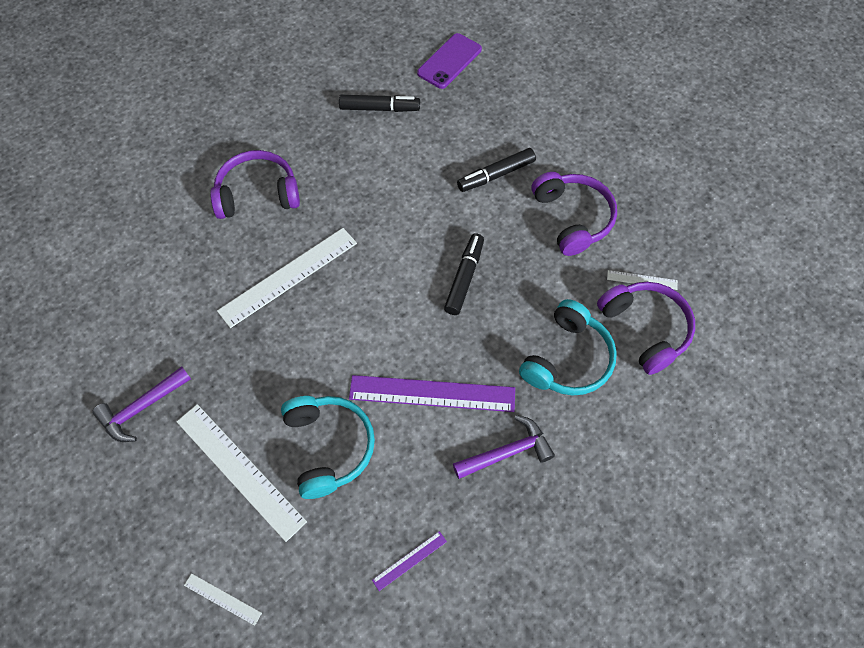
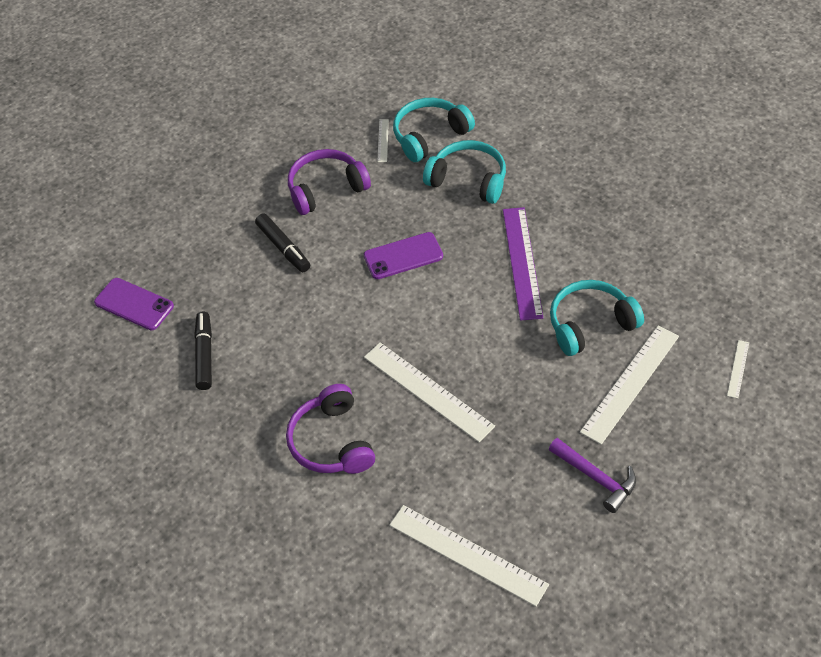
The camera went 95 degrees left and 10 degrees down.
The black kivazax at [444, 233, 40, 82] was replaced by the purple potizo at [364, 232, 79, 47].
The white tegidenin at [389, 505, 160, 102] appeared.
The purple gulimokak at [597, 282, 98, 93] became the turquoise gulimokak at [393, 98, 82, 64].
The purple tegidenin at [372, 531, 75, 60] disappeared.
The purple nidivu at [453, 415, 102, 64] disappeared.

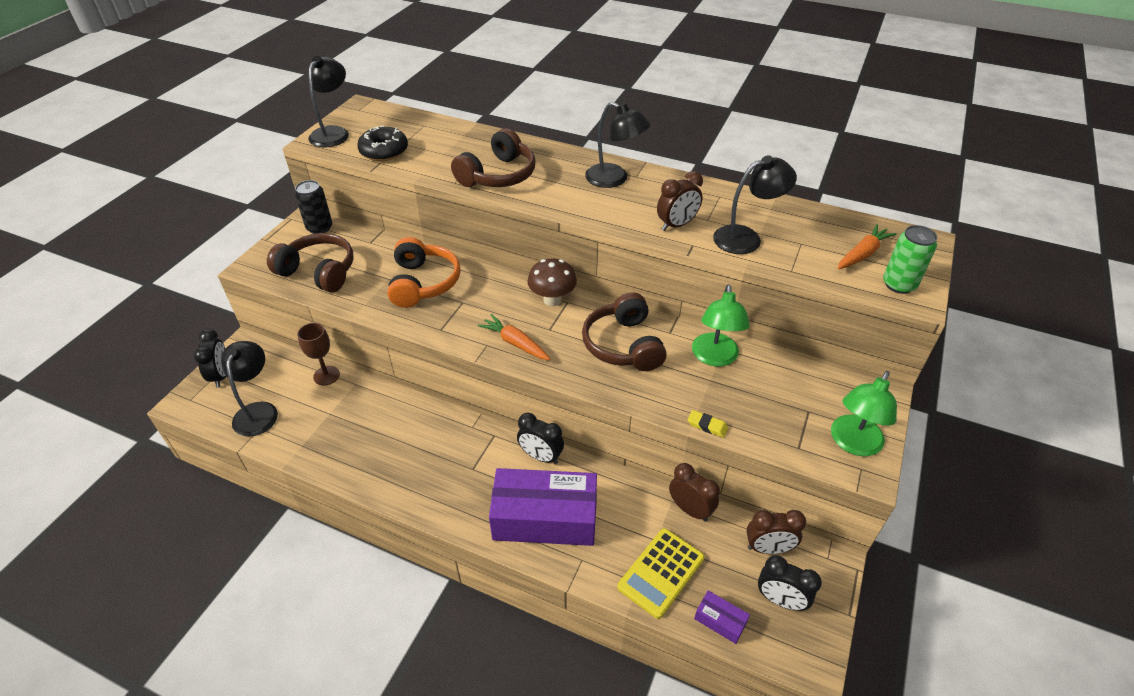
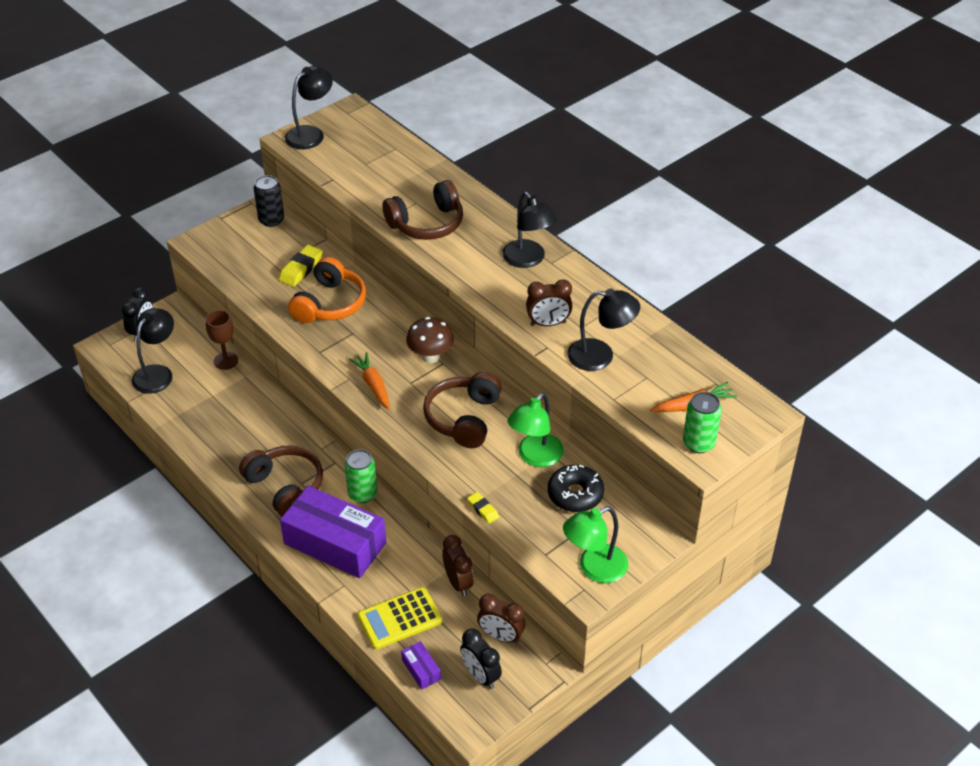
The camera went 25 degrees right and 0 degrees up.
The brown gulimokak moved from [267, 233, 86, 60] to [239, 445, 84, 72].
The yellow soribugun at [279, 245, 44, 42] appeared.
The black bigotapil at [517, 413, 47, 51] was replaced by the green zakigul at [345, 449, 32, 54].
The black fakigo moved from [357, 126, 51, 35] to [548, 465, 56, 47].

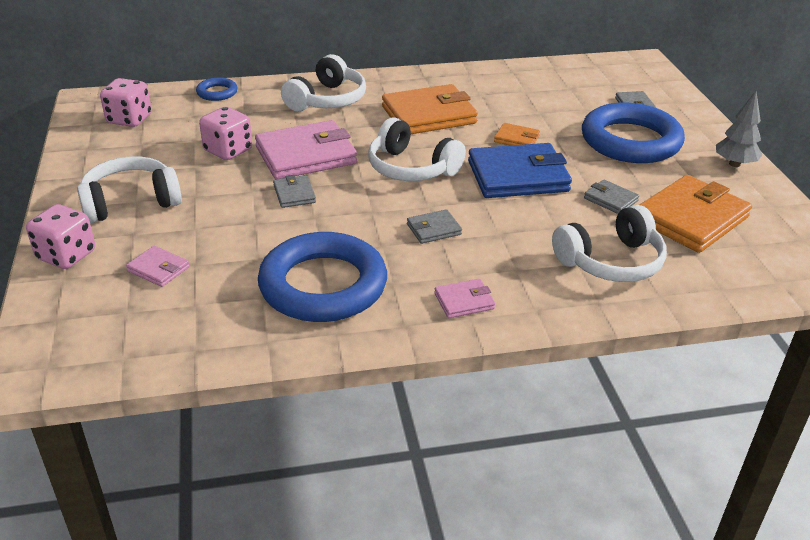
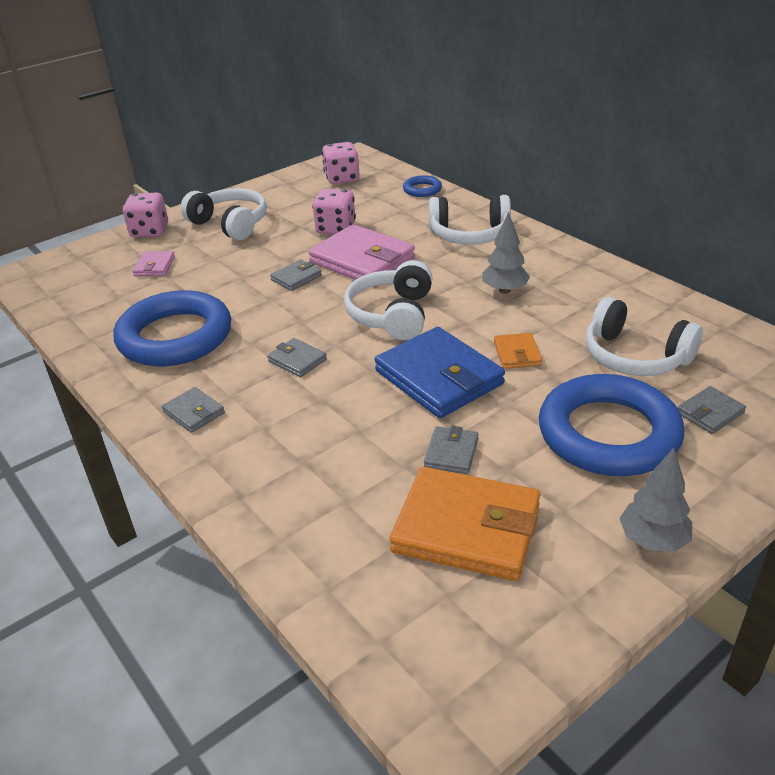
The camera went 65 degrees right and 0 degrees up.
The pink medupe at [434, 279, 61, 39] became the grey medupe at [162, 387, 63, 46].
The orange medupe at [382, 84, 96, 50] was replaced by the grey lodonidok at [482, 212, 48, 82].
The white gulimokak moved from [552, 205, 115, 77] to [586, 297, 117, 79].

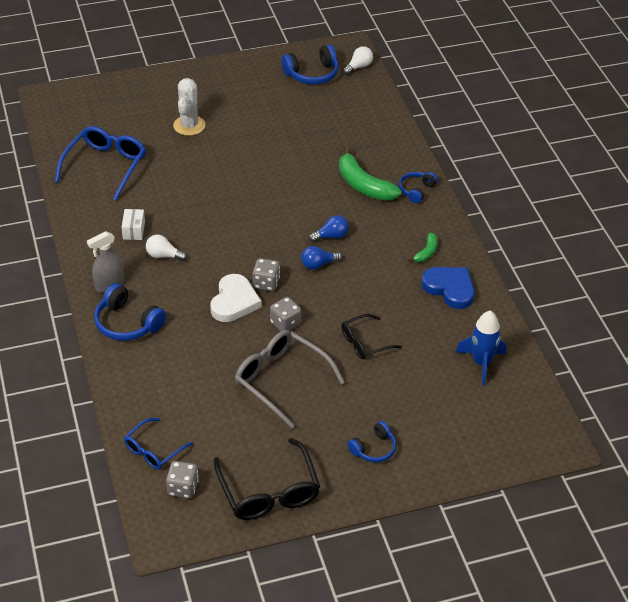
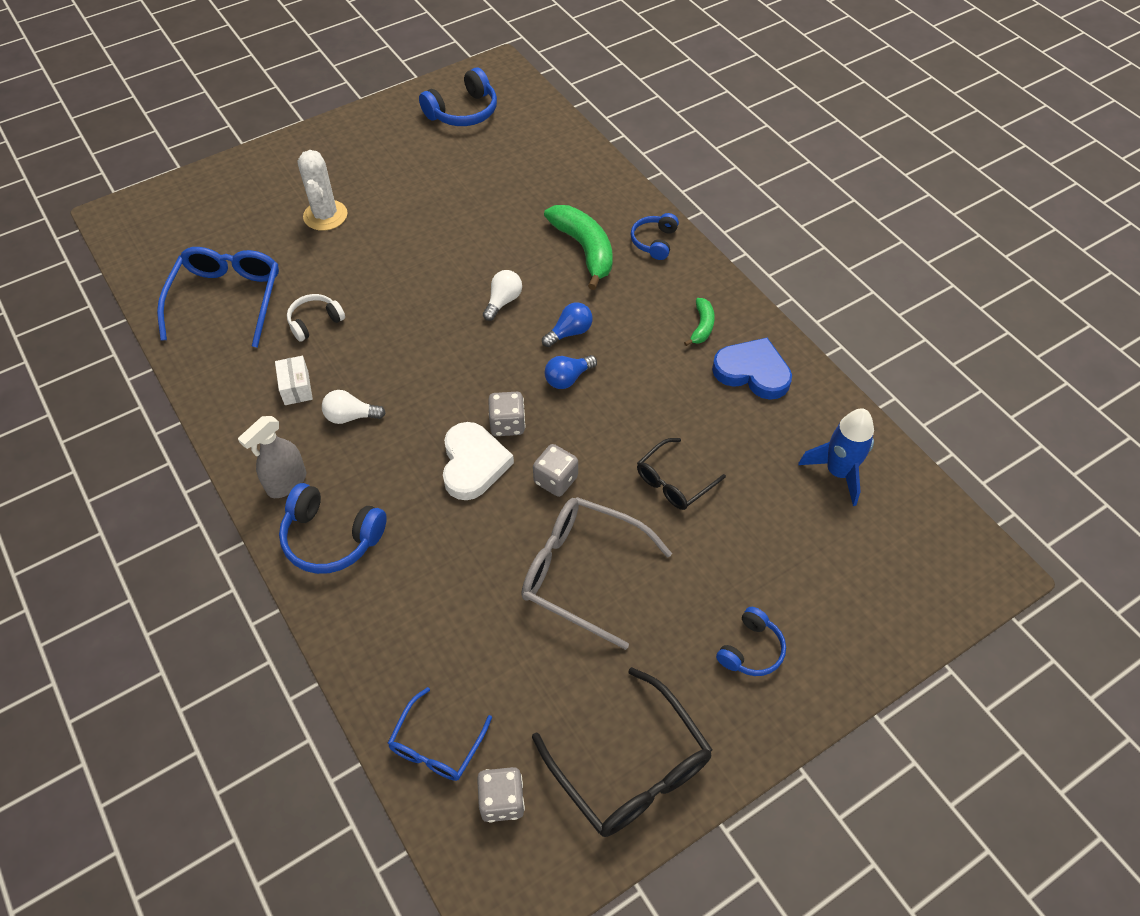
The camera went 15 degrees left and 10 degrees up.
The white gulimokak at [287, 294, 58, 48] appeared.
The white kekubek moved from [343, 46, 30, 29] to [483, 270, 39, 51].
The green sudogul at [339, 147, 62, 54] turned 150 degrees counterclockwise.

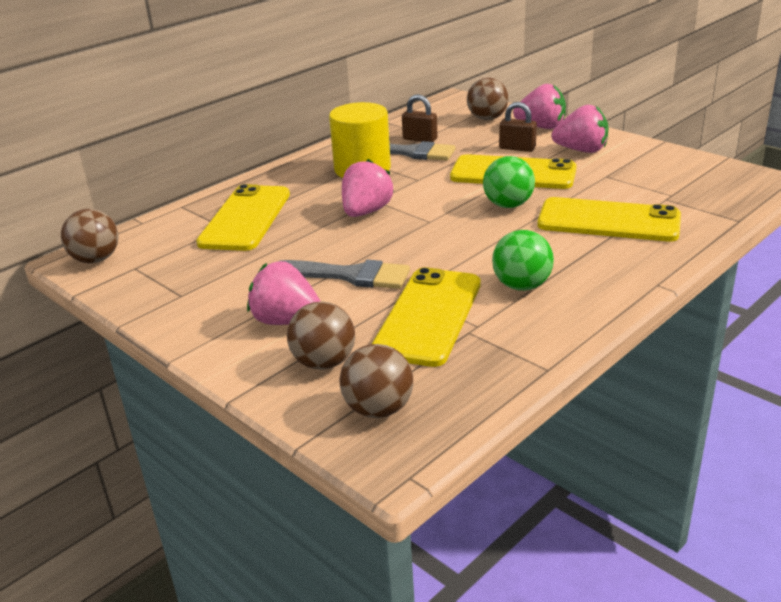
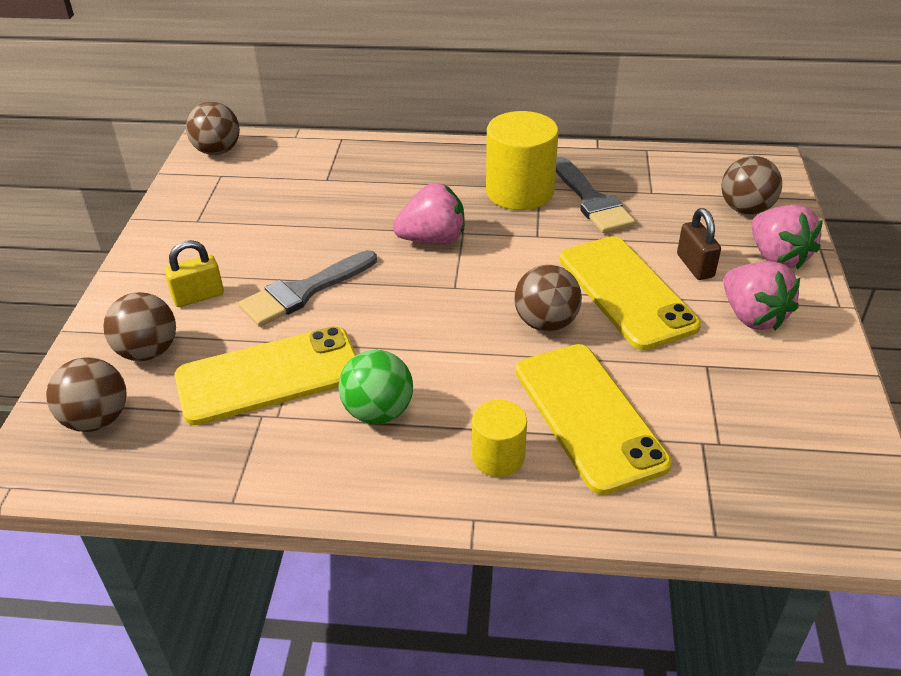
The camera went 50 degrees right and 10 degrees up.
The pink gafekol at [247, 261, 74, 64] was replaced by the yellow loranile at [164, 240, 60, 67].
The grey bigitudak at [278, 260, 132, 29] turned 75 degrees clockwise.
The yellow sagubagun at [472, 400, 55, 77] appeared.
The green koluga at [483, 156, 52, 52] became the brown koluga at [514, 265, 68, 67].
The yellow potizo at [196, 184, 94, 67] disappeared.
The brown loranile at [402, 94, 36, 48] disappeared.

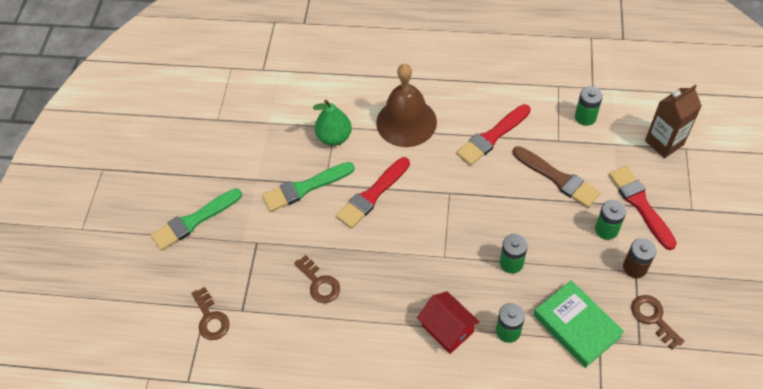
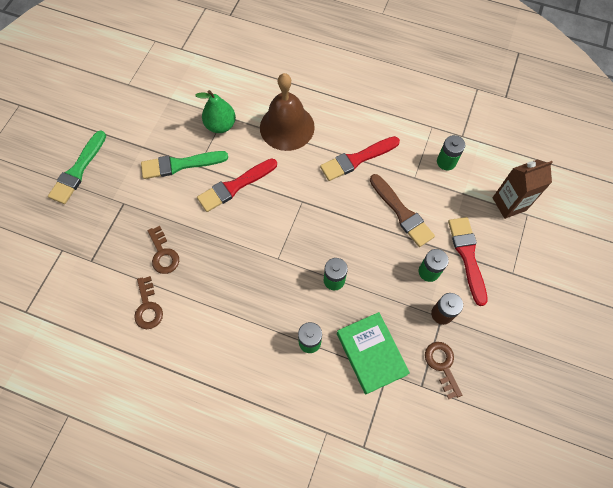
The camera went 10 degrees right and 10 degrees up.
The green bigitudak at [151, 188, 91, 63] turned 45 degrees counterclockwise.
The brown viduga moved from [191, 287, 39, 53] to [134, 276, 29, 53].
The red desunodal at [417, 291, 63, 63] disappeared.

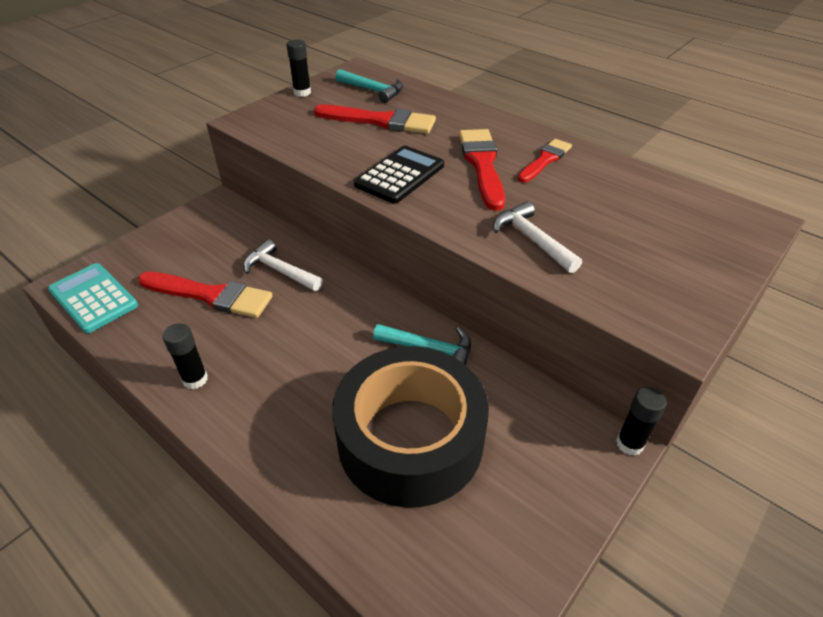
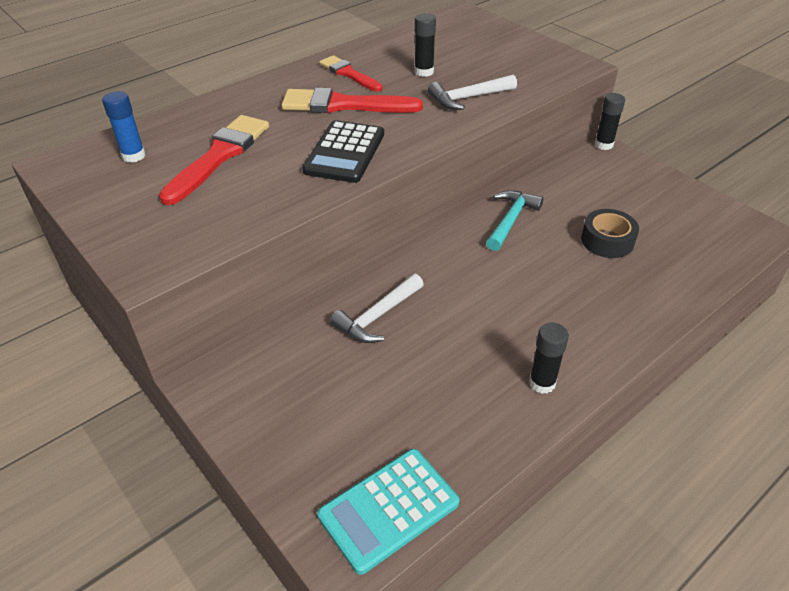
The camera went 80 degrees left and 0 degrees up.
The turquoise nidivu at [335, 69, 68, 34] was replaced by the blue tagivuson at [102, 91, 44, 72].
The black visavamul at [354, 146, 90, 58] turned 120 degrees counterclockwise.
The black tagivuson moved from [286, 39, 25, 58] to [415, 13, 21, 64].
The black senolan at [332, 346, 157, 162] changed to 0.43 times the size.
The red bigitudak at [138, 272, 135, 46] disappeared.

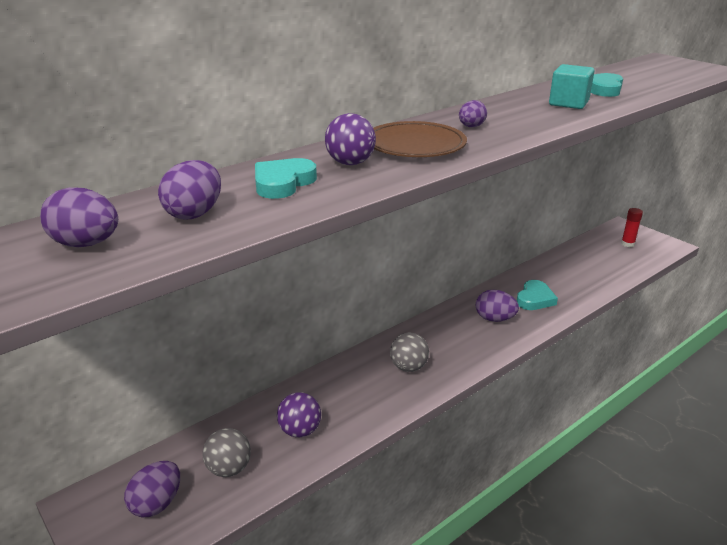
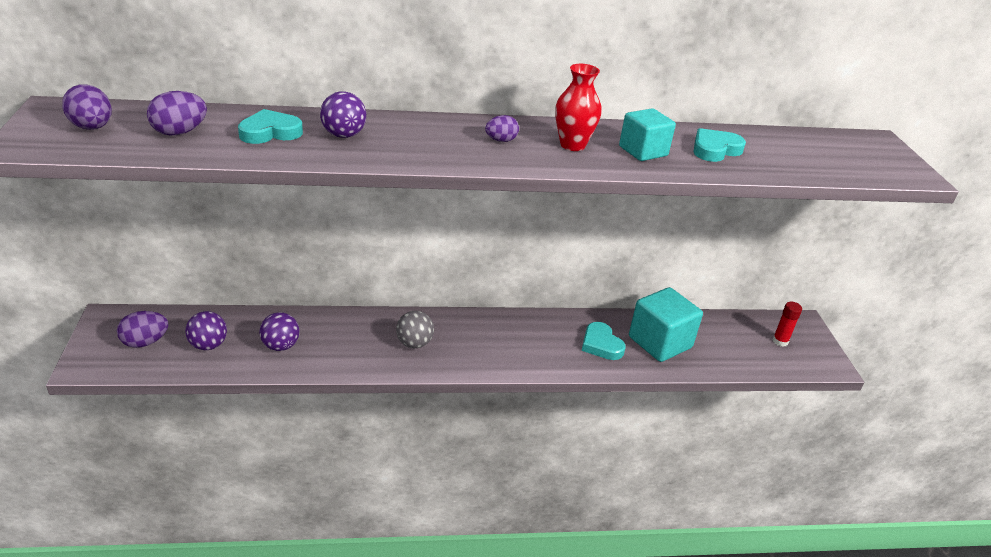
The camera went 30 degrees right and 5 degrees up.
The grey koluga at [203, 428, 48, 49] became the purple koluga at [185, 311, 42, 39].
The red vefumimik at [555, 64, 47, 87] appeared.
The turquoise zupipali at [517, 280, 41, 30] turned 90 degrees clockwise.
The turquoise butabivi at [629, 287, 74, 75] appeared.
The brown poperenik at [373, 121, 94, 36] disappeared.
The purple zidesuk at [476, 289, 43, 33] disappeared.

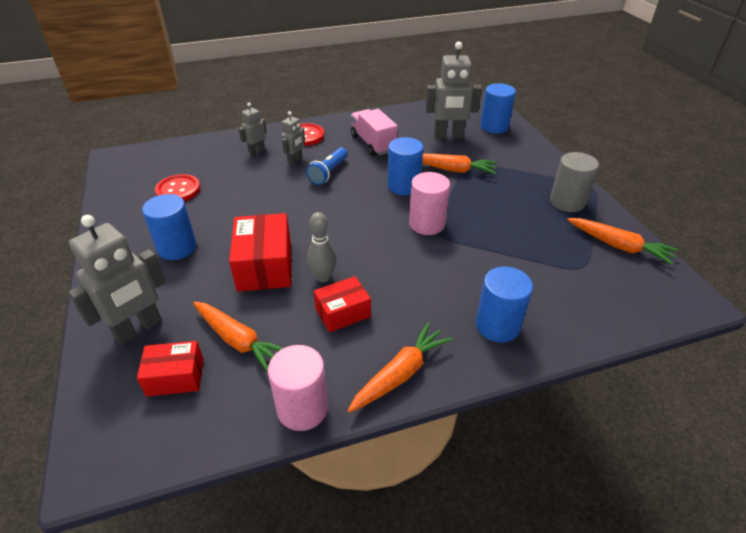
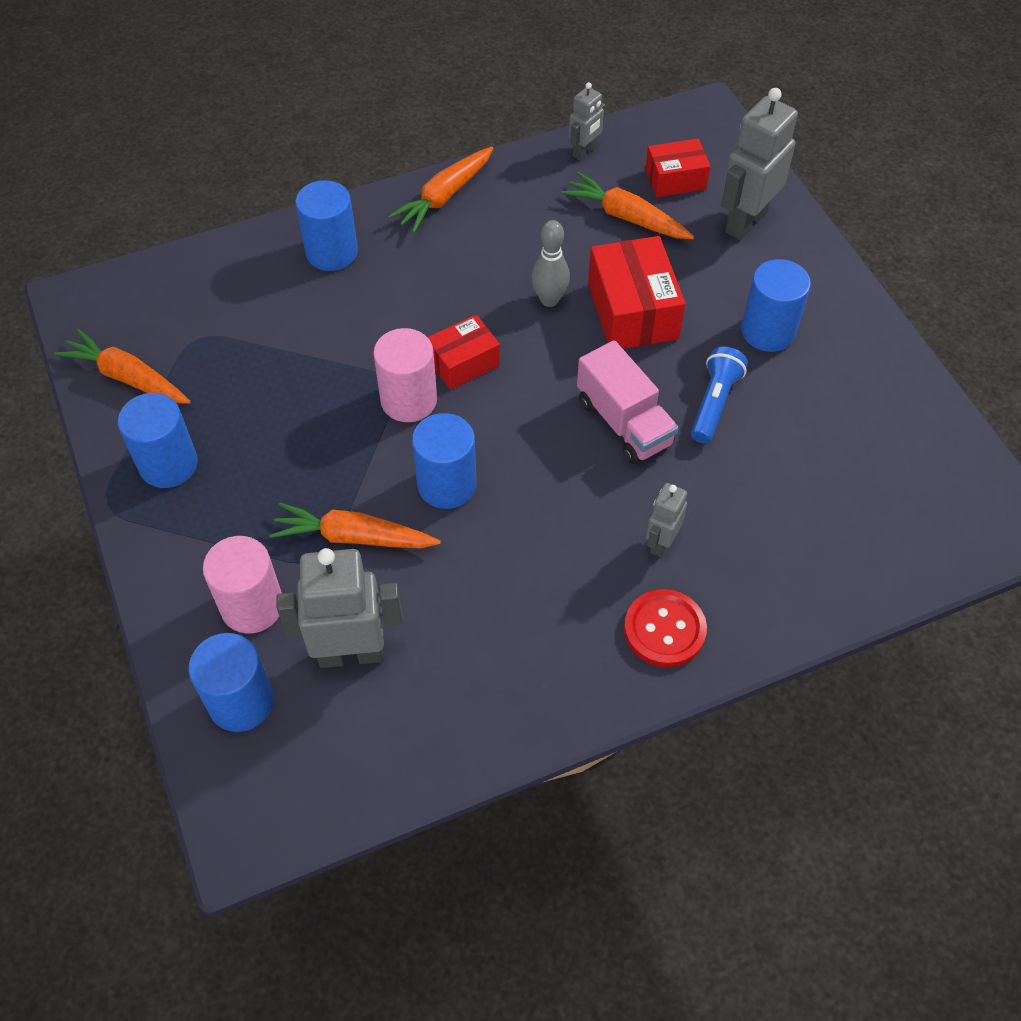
The camera went 175 degrees right and 15 degrees up.
The grey sagubagun at [550, 152, 49, 60] became the blue sagubagun at [118, 393, 80, 95].
The pink sagubagun moved from [268, 345, 60, 86] to [203, 536, 79, 97].
The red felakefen moved from [314, 276, 57, 57] to [427, 315, 73, 75].
The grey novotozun moved from [238, 103, 29, 52] to [569, 82, 36, 78].
The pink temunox moved from [351, 109, 47, 47] to [577, 340, 101, 124].
The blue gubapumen moved from [306, 147, 42, 38] to [691, 347, 57, 97].
The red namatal at [155, 174, 45, 27] disappeared.

